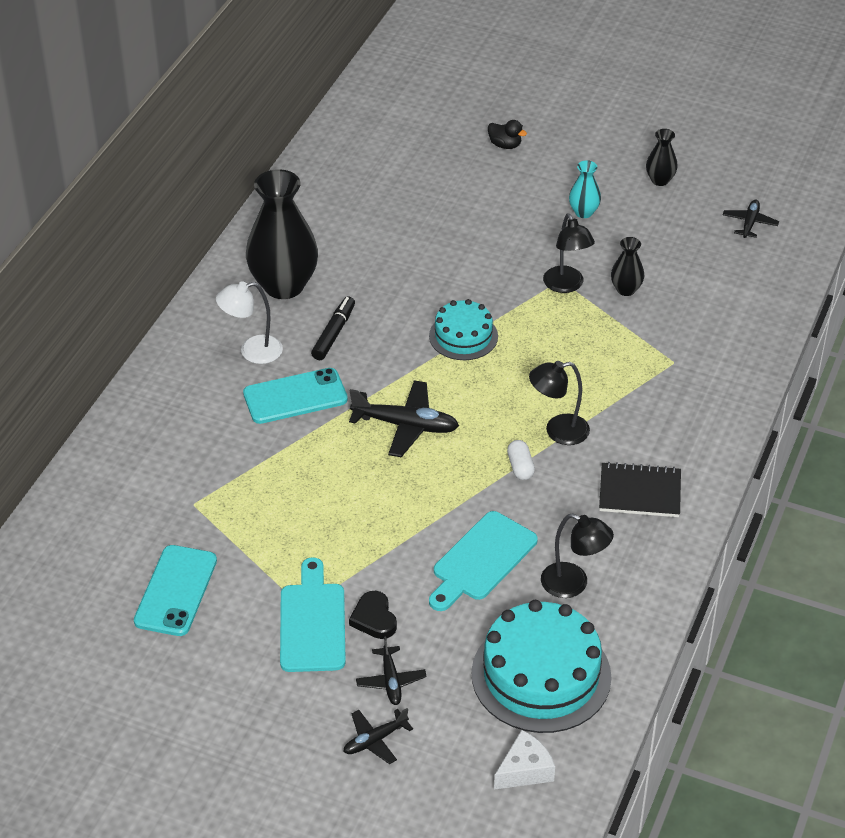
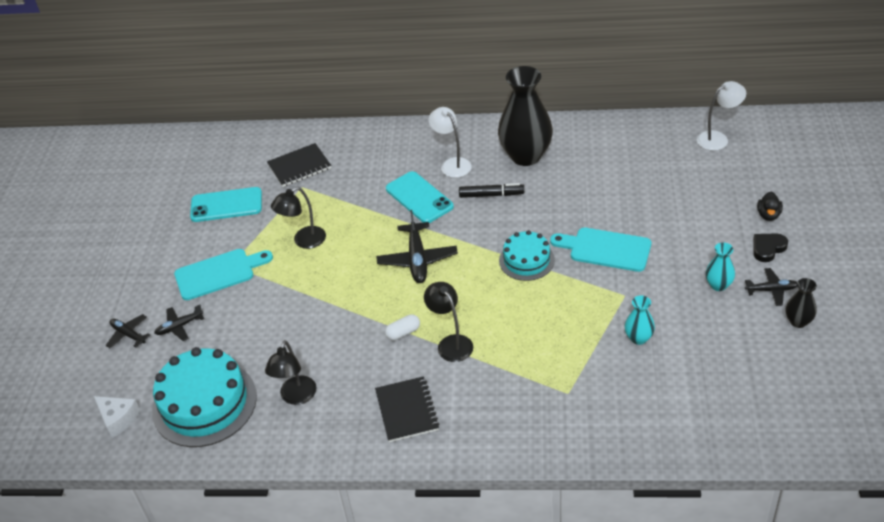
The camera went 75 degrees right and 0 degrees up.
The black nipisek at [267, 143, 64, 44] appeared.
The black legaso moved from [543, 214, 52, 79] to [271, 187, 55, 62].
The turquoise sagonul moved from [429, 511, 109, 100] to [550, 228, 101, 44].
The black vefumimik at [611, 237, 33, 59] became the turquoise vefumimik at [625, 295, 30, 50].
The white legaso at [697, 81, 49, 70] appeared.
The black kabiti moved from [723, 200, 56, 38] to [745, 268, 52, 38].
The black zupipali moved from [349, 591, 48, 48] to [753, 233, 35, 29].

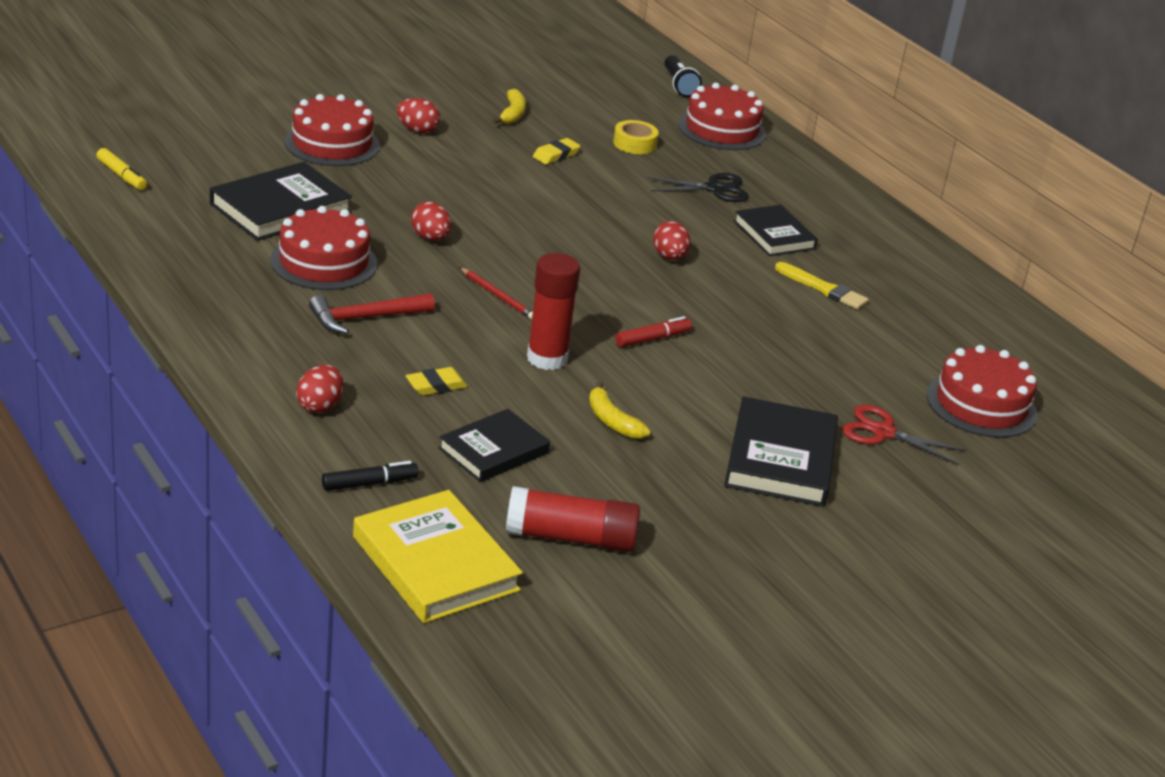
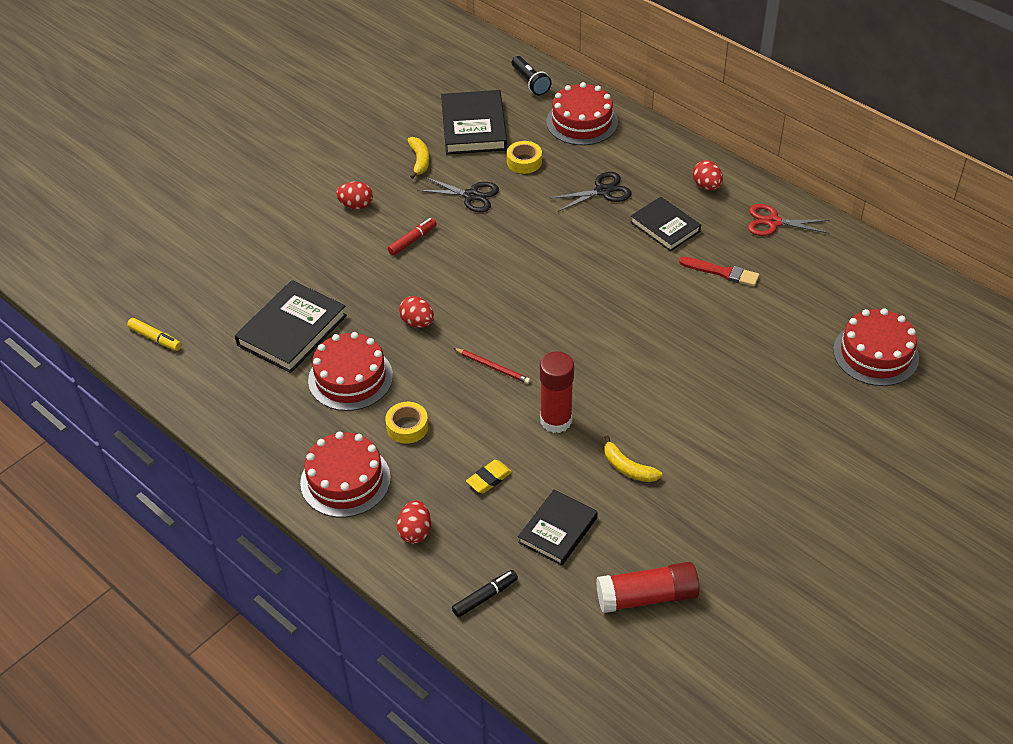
The camera went 10 degrees left and 15 degrees up.
The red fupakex moved from [284, 94, 96, 72] to [300, 432, 91, 85].
The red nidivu at [309, 293, 126, 41] was replaced by the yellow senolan at [385, 402, 43, 42].
The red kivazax moved from [615, 316, 77, 31] to [388, 218, 49, 38].
The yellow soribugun at [533, 138, 47, 26] was replaced by the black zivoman at [417, 177, 82, 35].
The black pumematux moved from [724, 396, 114, 111] to [441, 90, 66, 64].
The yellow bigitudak at [775, 262, 94, 48] became the red bigitudak at [679, 257, 80, 30].
The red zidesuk moved from [653, 221, 38, 39] to [693, 160, 30, 30].
The red zivoman moved from [842, 405, 125, 60] to [748, 204, 82, 32].
The yellow pumematux at [353, 490, 170, 133] disappeared.

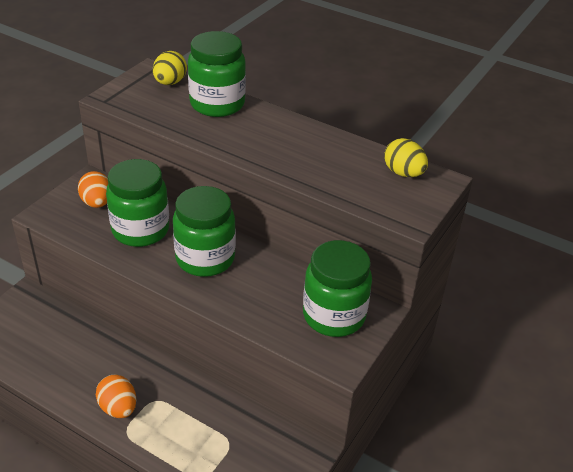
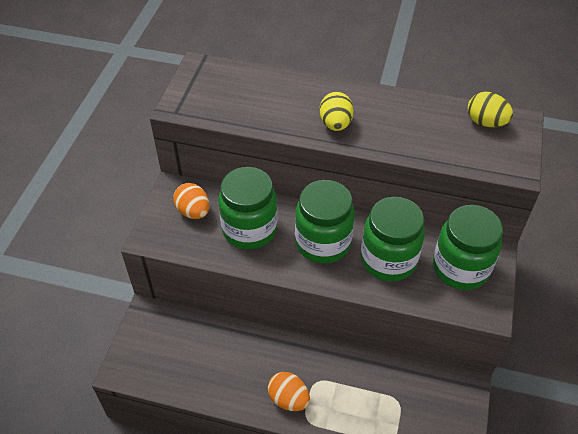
The camera went 15 degrees left and 10 degrees up.
The yellow zidesuk moved from [153, 51, 34, 34] to [319, 92, 35, 39].
The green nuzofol moved from [188, 31, 58, 86] to [361, 197, 64, 84].

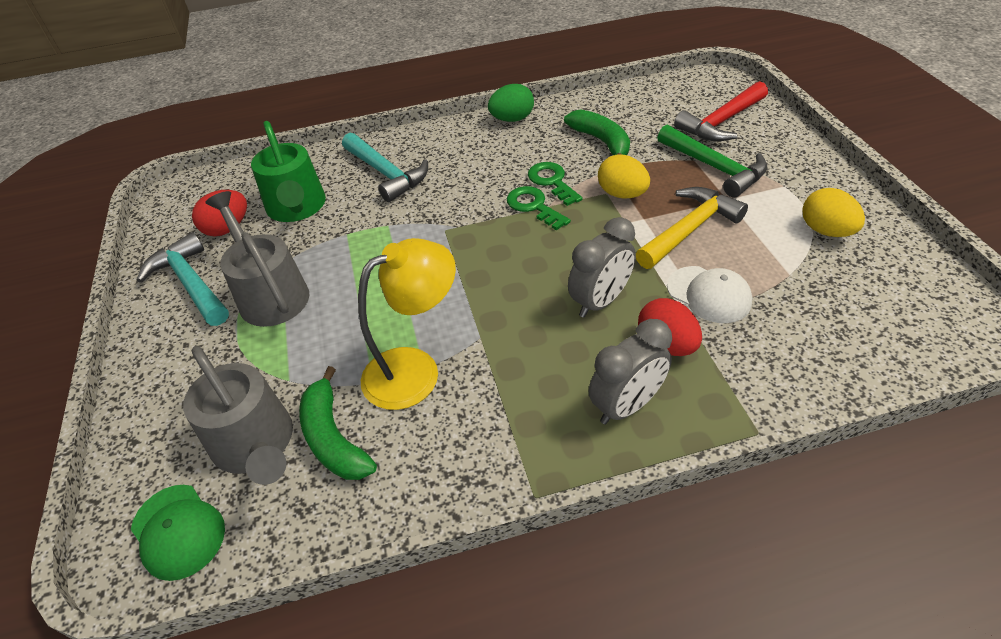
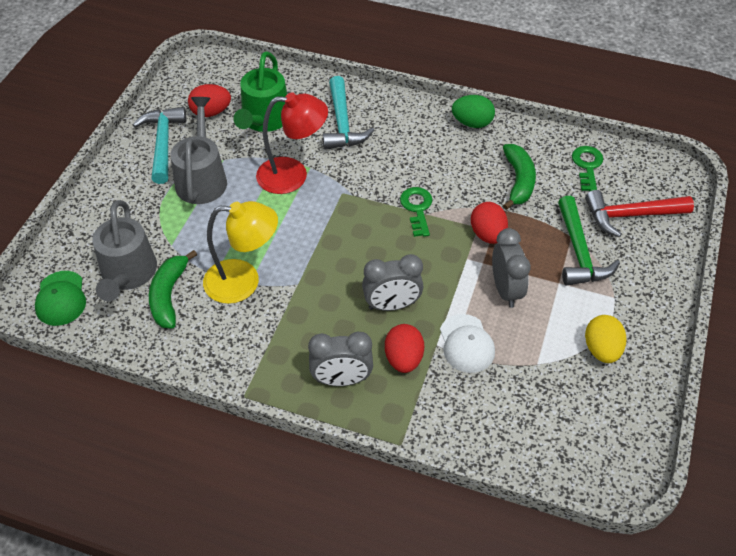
The camera went 30 degrees right and 5 degrees up.
The red legaso at [256, 92, 72, 102] appeared.
The yellow zidesuk at [598, 154, 52, 45] became the red zidesuk at [471, 202, 37, 42].
The yellow nidivu at [636, 187, 112, 82] was replaced by the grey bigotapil at [492, 228, 39, 80].
The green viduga moved from [528, 162, 55, 44] to [572, 146, 31, 45].

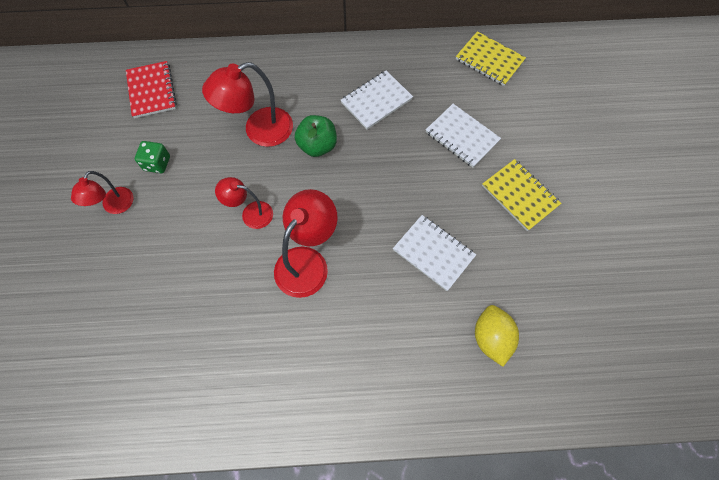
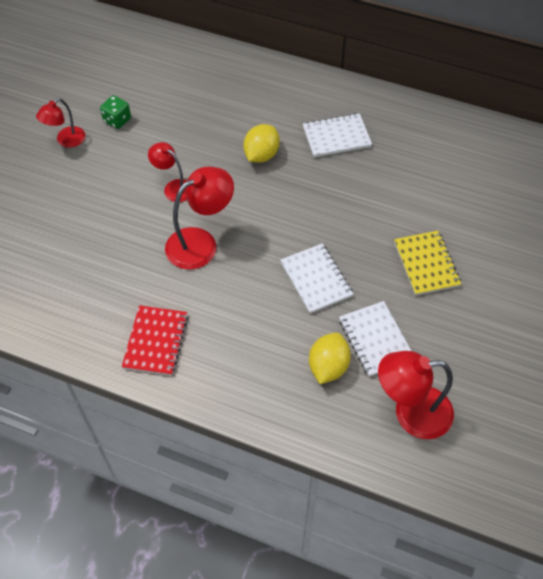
The camera went 25 degrees right and 10 degrees down.
The red nipisek moved from [126, 61, 51, 57] to [122, 305, 66, 71].
The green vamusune at [295, 115, 42, 42] was replaced by the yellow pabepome at [243, 124, 37, 39].
The white nipisek moved from [426, 104, 75, 64] to [339, 301, 72, 76].
The red legaso moved from [202, 62, 91, 85] to [378, 351, 76, 88].
The yellow nipisek at [456, 31, 70, 55] disappeared.

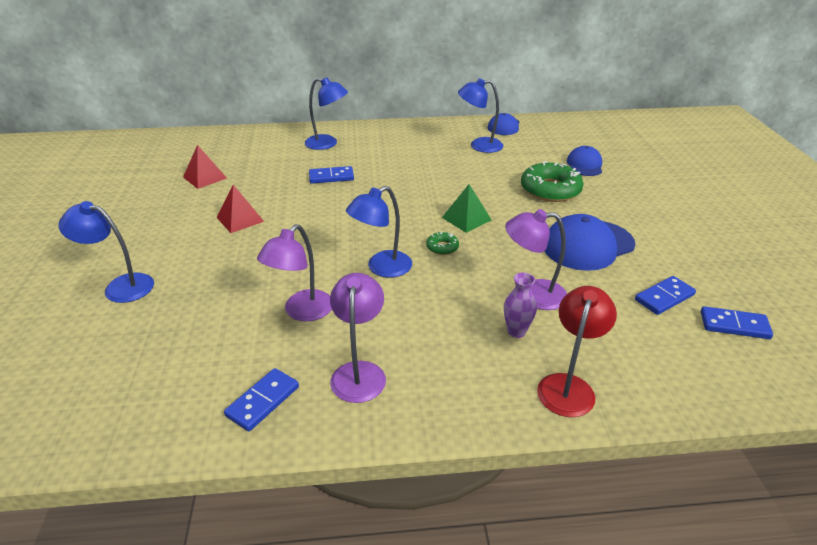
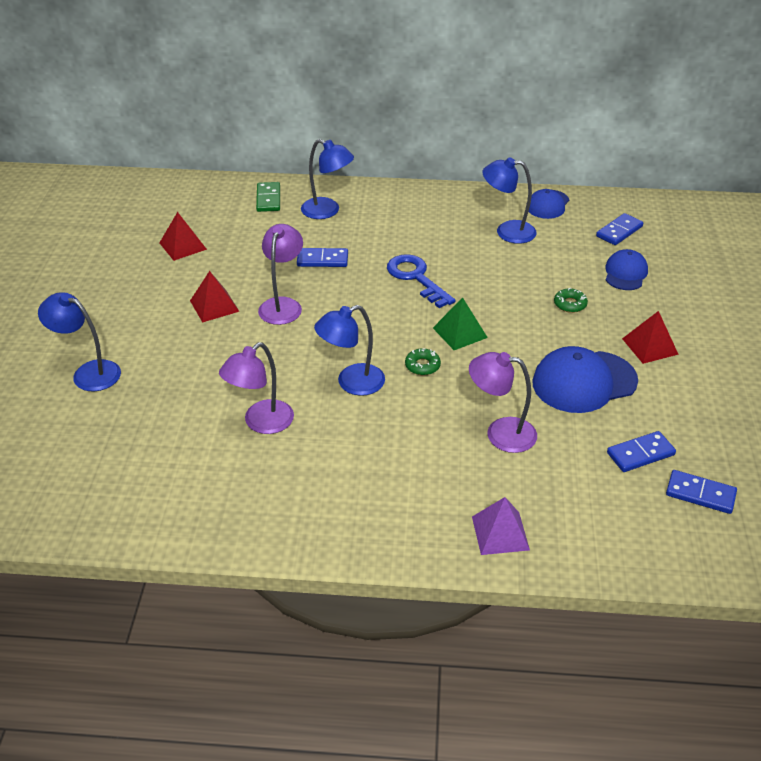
The camera went 10 degrees right and 5 degrees up.
The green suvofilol at [256, 182, 24, 30] appeared.
The purple legaso moved from [330, 273, 56, 130] to [258, 224, 45, 101].
The blue viduga at [387, 254, 68, 54] appeared.
The red legaso at [537, 286, 80, 131] was replaced by the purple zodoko at [472, 497, 58, 58].
The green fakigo at [521, 161, 62, 41] changed to 0.47 times the size.
The blue suvofilol moved from [224, 368, 75, 63] to [596, 213, 47, 32].
The red zodoko at [622, 311, 57, 53] appeared.
The purple vefumimik at [504, 273, 33, 65] disappeared.

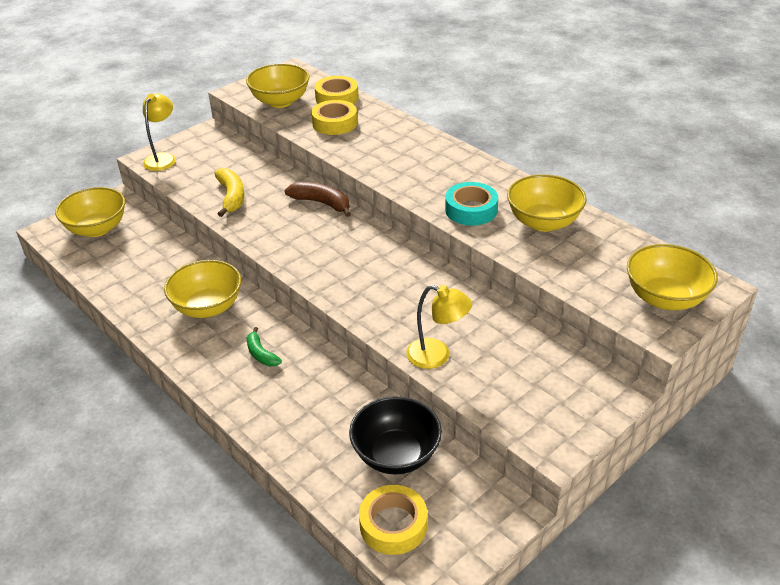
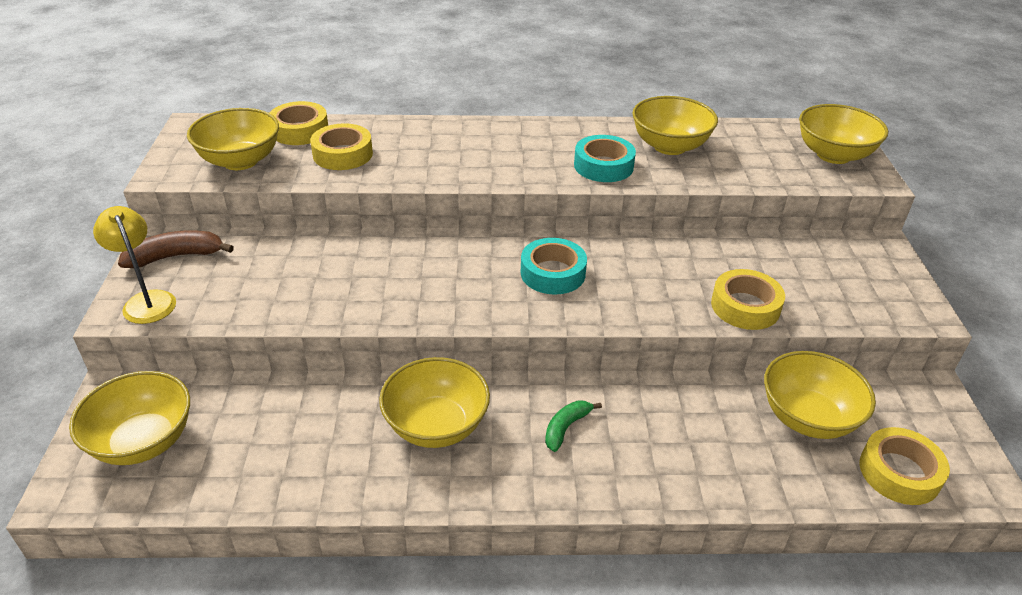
The camera went 50 degrees left and 0 degrees up.
The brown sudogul moved from [284, 182, 67, 35] to [118, 230, 116, 38].
The turquoise senolan at [521, 238, 66, 57] appeared.
The green sudogul at [247, 327, 35, 39] turned 120 degrees clockwise.
The yellow legaso at [406, 285, 66, 84] was replaced by the yellow senolan at [711, 269, 74, 61].
The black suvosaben at [349, 396, 93, 79] became the yellow suvosaben at [764, 351, 112, 88].
The yellow sudogul at [214, 168, 30, 49] disappeared.

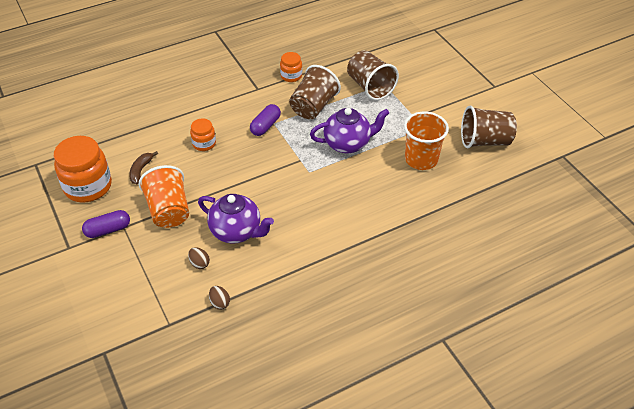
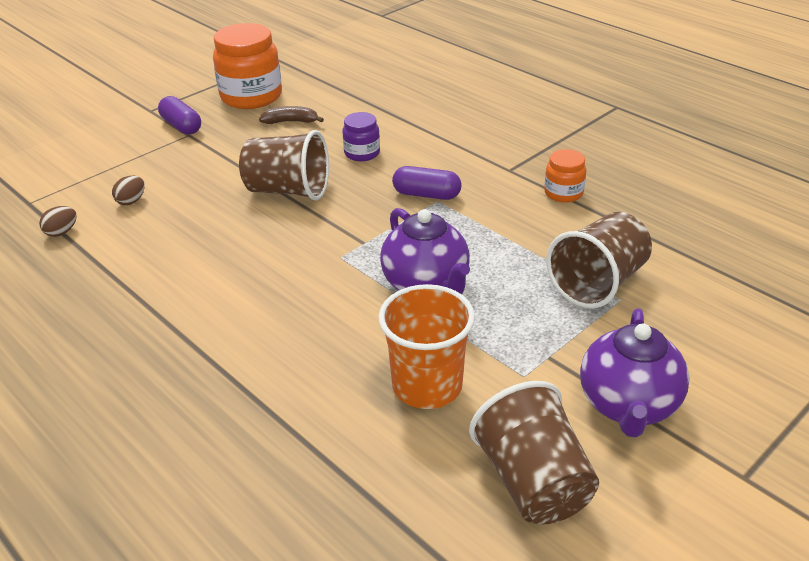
The camera went 75 degrees right and 10 degrees down.
The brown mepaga moved from [289, 65, 52, 54] to [239, 130, 90, 70].
The orange nuzofol at [190, 119, 26, 32] became the purple nuzofol at [343, 112, 37, 49].
The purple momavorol moved from [198, 194, 76, 50] to [580, 308, 109, 129].
The orange mepaga at [138, 165, 51, 63] disappeared.

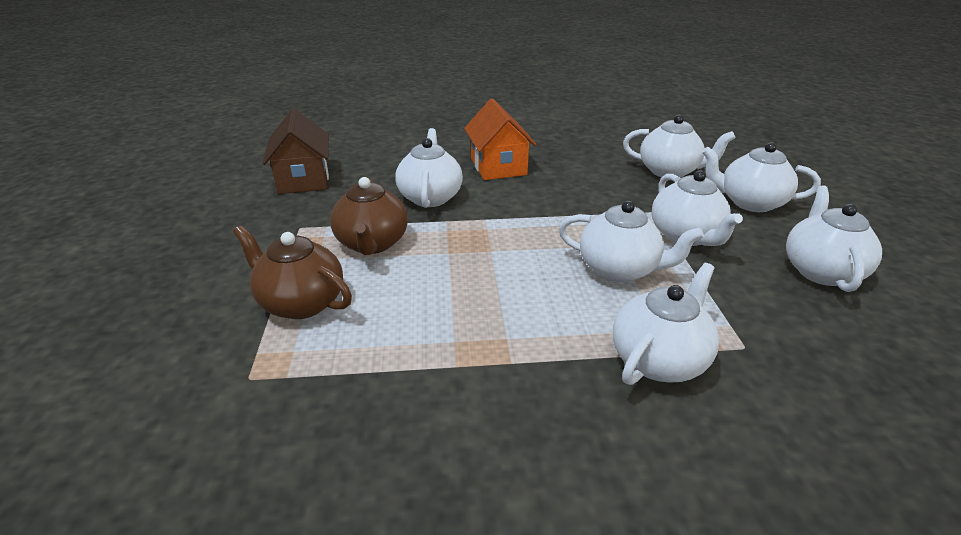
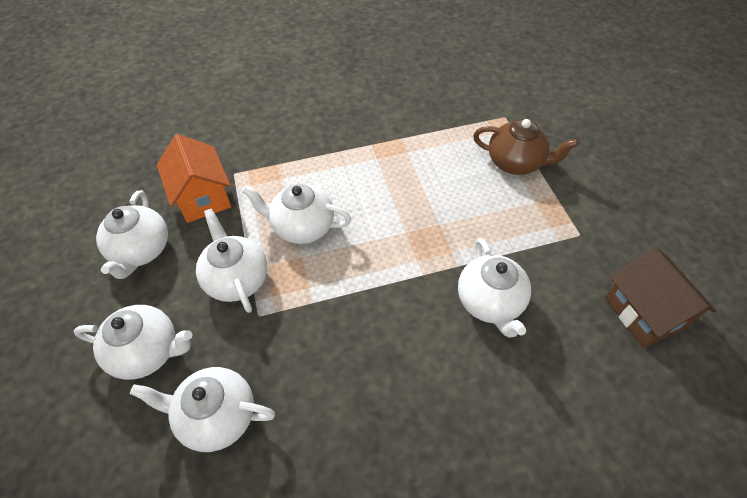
The camera went 170 degrees right and 20 degrees up.
The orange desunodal moved from [464, 98, 72, 82] to [157, 134, 74, 89].
The brown momavorol at [330, 177, 78, 78] disappeared.
The white momavorol at [613, 263, 106, 122] disappeared.

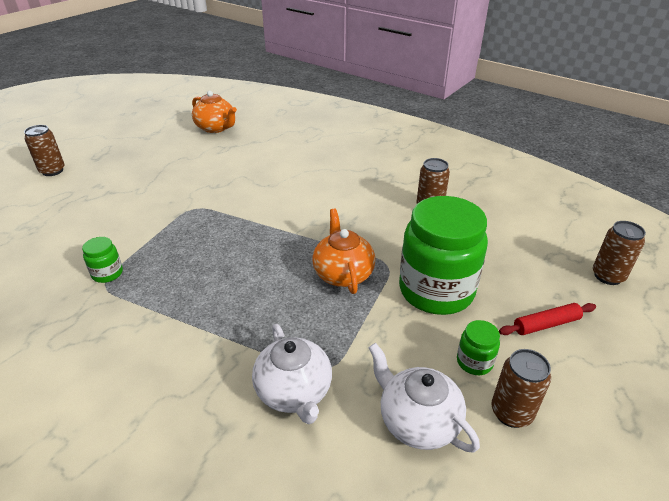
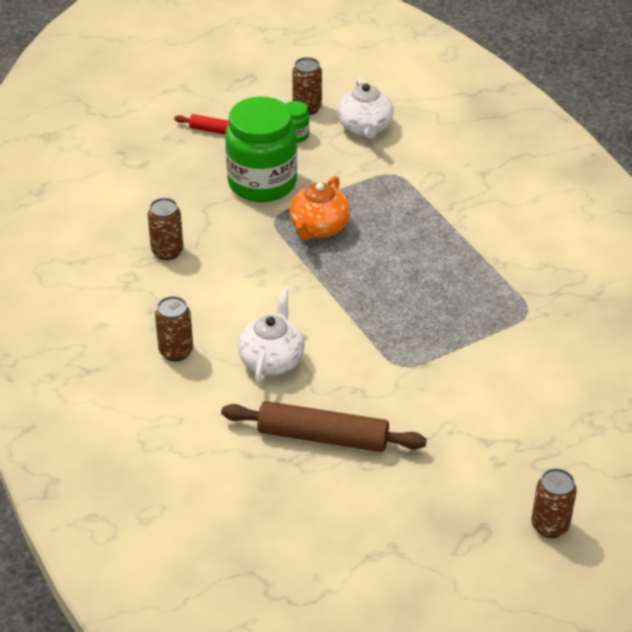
The camera went 145 degrees left and 5 degrees up.
The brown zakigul moved from [593, 221, 53, 64] to [155, 296, 38, 65].
The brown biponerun at [221, 401, 206, 51] appeared.
The white momavorol moved from [252, 324, 80, 100] to [238, 289, 67, 94].
The green nuzofol at [82, 237, 41, 46] disappeared.
The orange momavorol at [192, 91, 45, 42] disappeared.

